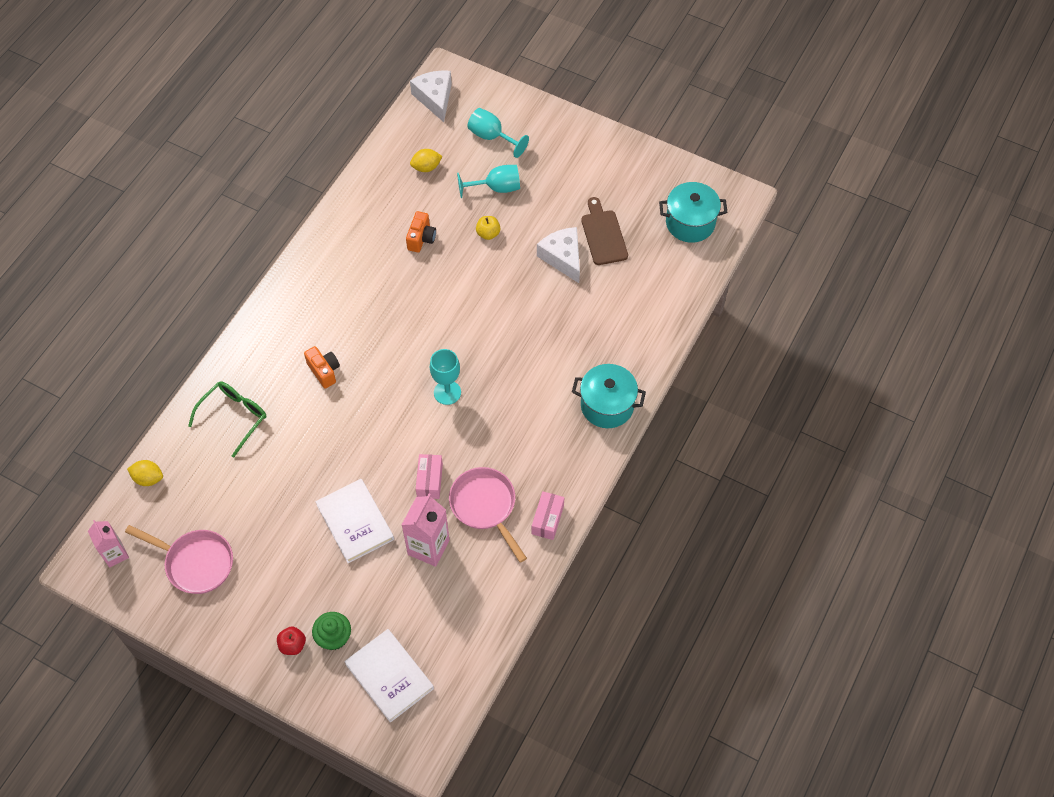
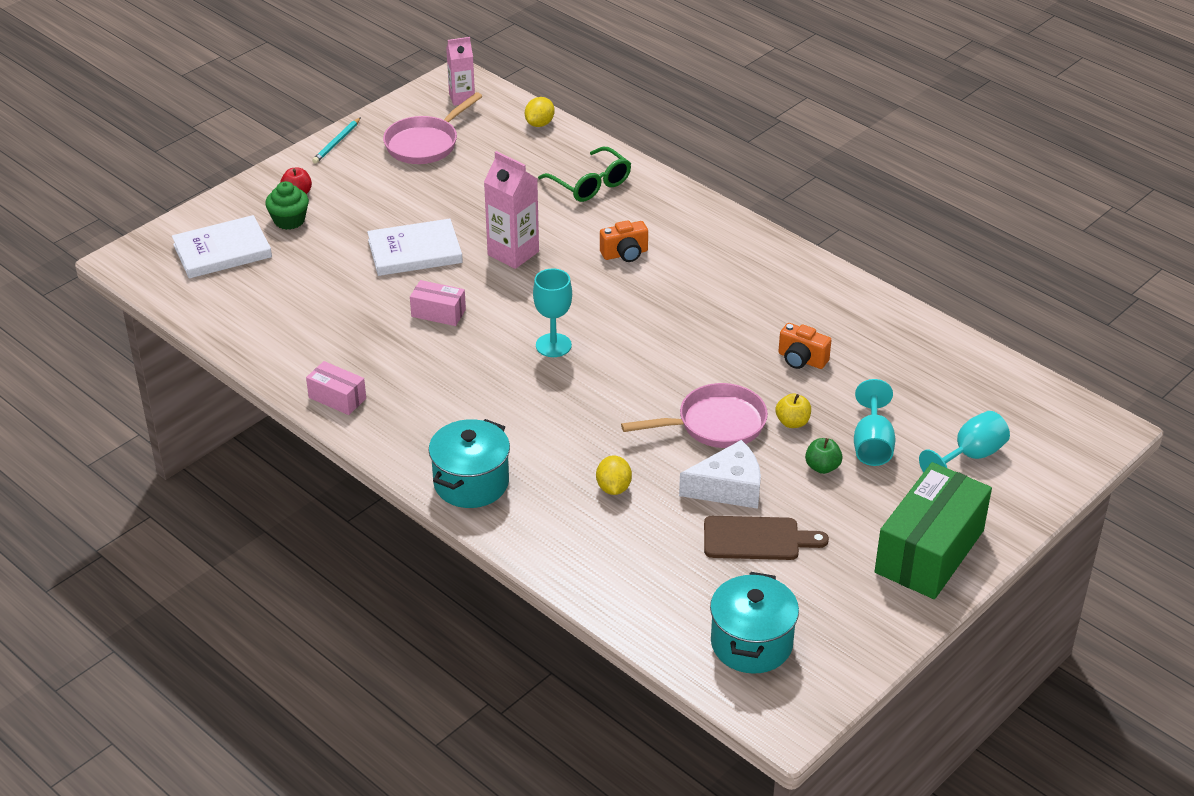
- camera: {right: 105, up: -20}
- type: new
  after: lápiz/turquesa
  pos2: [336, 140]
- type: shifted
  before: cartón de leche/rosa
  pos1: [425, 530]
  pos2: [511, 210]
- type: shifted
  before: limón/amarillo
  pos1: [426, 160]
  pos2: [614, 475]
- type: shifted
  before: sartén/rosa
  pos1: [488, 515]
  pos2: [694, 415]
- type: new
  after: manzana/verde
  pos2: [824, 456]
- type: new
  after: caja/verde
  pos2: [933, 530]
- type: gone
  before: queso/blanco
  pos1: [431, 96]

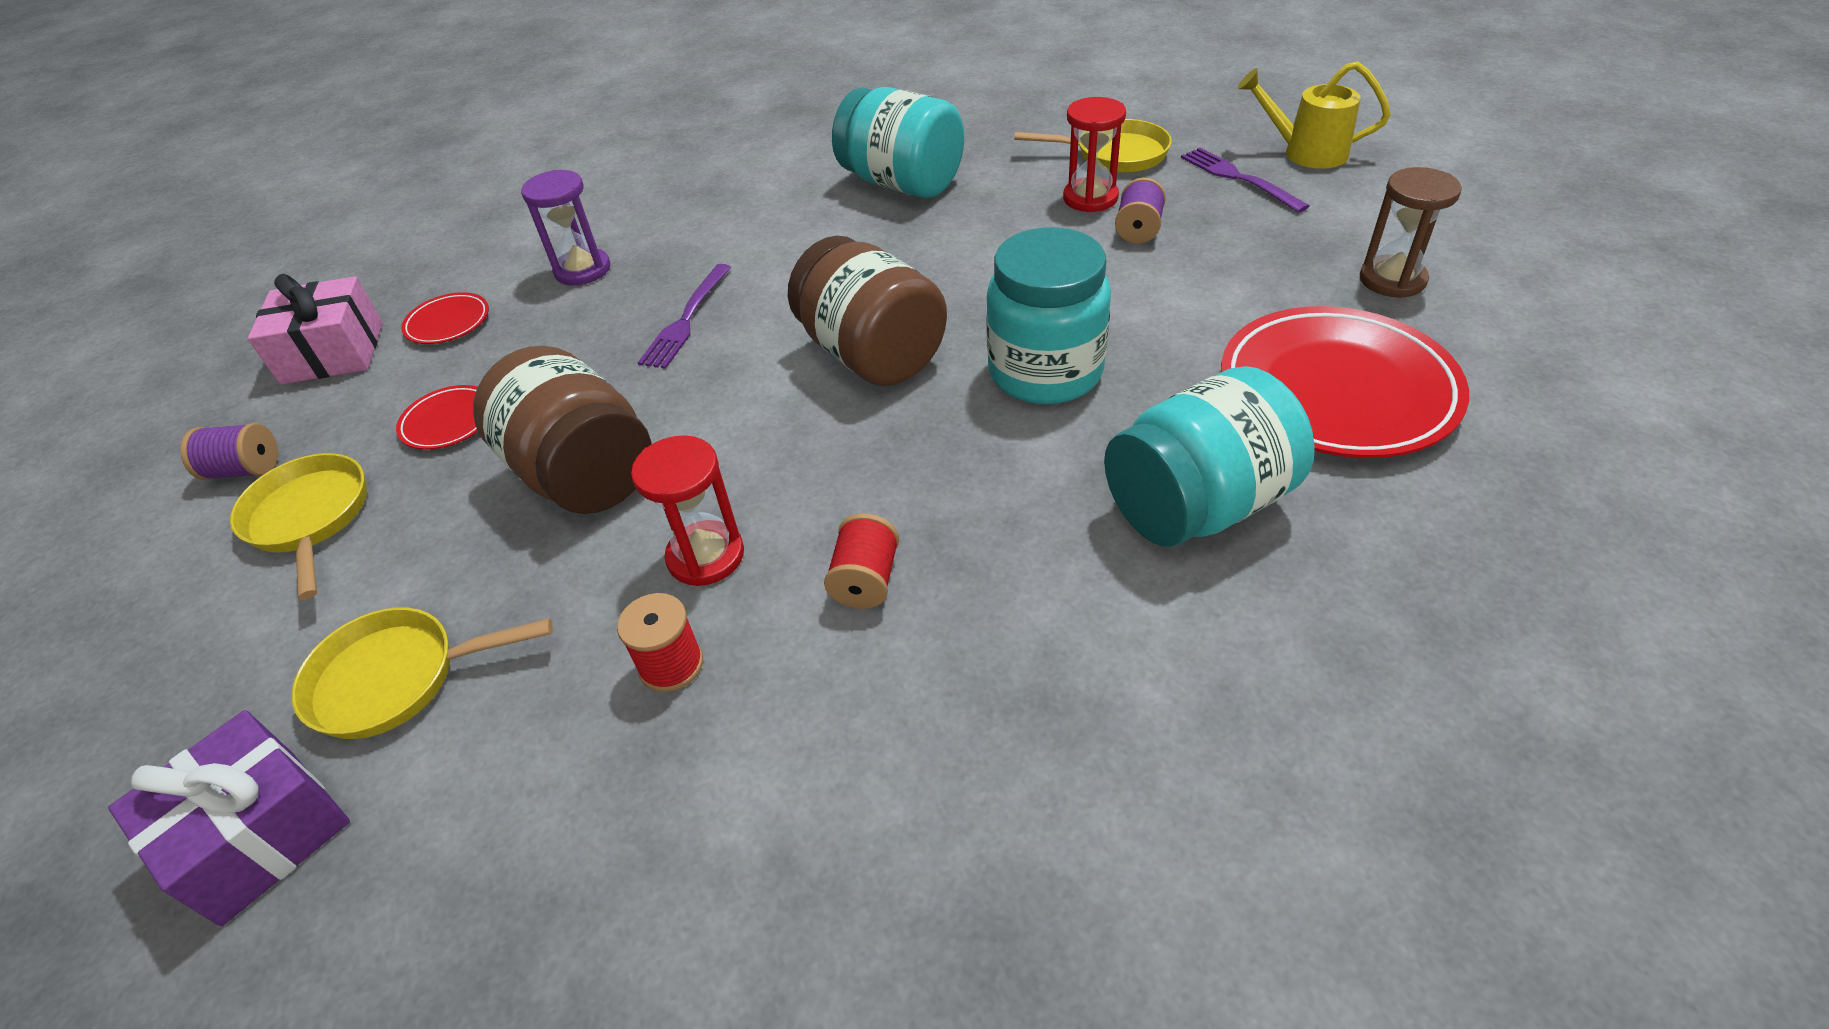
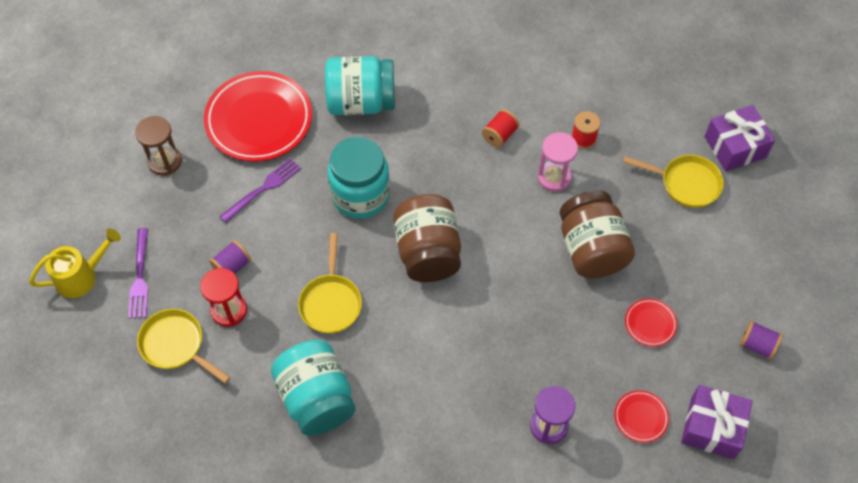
- camera: {right: -155, up: 15}
- type: rotated
  before: regadera/amarillo
  pos1: [1314, 115]
  pos2: [75, 263]
  turn: -75
- type: shifted
  before: tenedor/morado
  pos1: [684, 316]
  pos2: [260, 190]
- type: shifted
  before: sartén/amarillo
  pos1: [298, 526]
  pos2: [330, 283]
- type: repainted
  before: reloj de arena/rojo
  after: reloj de arena/rosa
  pos1: [687, 510]
  pos2: [558, 162]
- type: repainted
  before: regalo/rosa
  after: regalo/morado
  pos1: [315, 329]
  pos2: [716, 422]

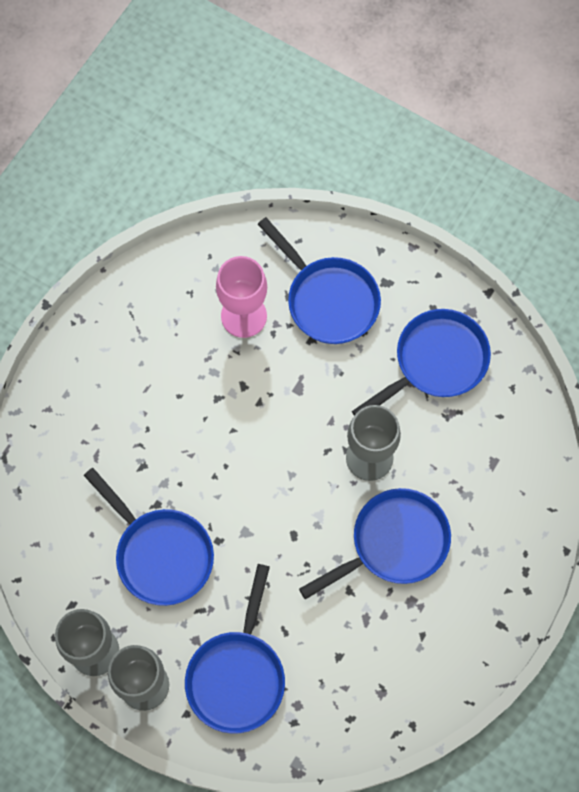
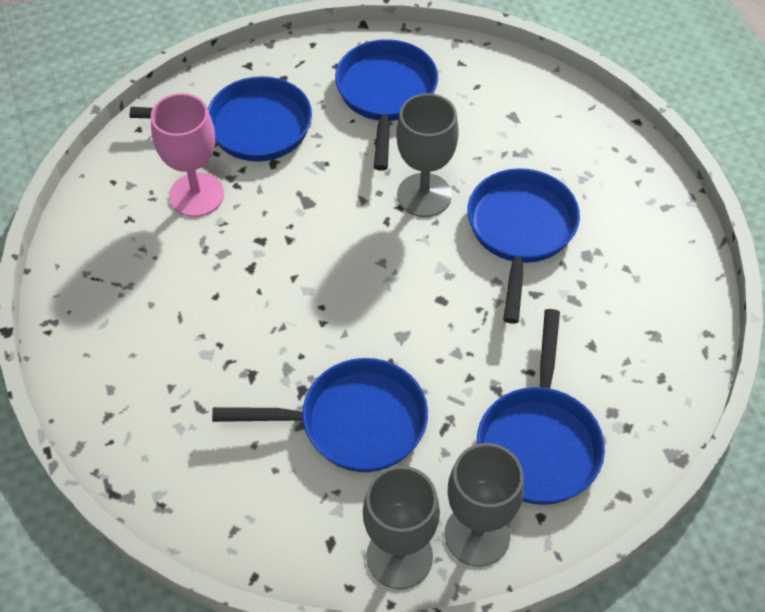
- camera: {right: -50, up: -15}
- type: rotated
  before: sartén/azul
  pos1: [235, 649]
  pos2: [541, 407]
  turn: 45

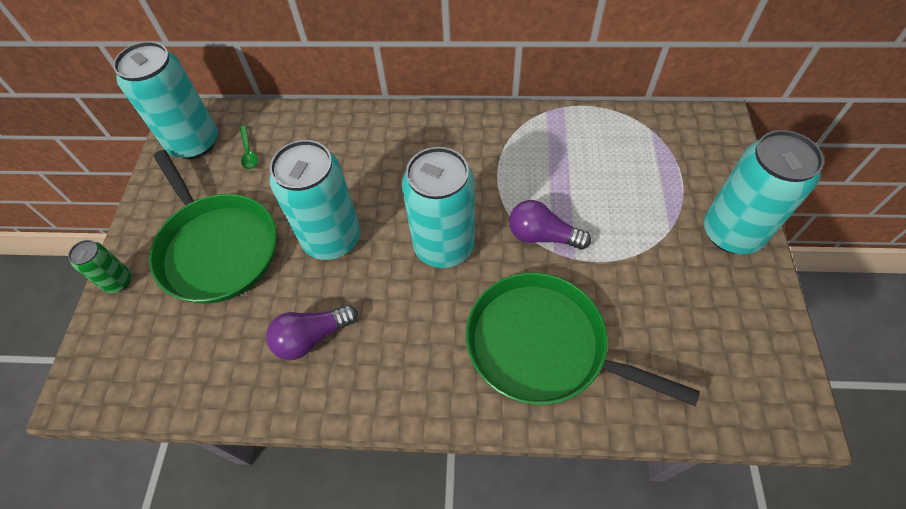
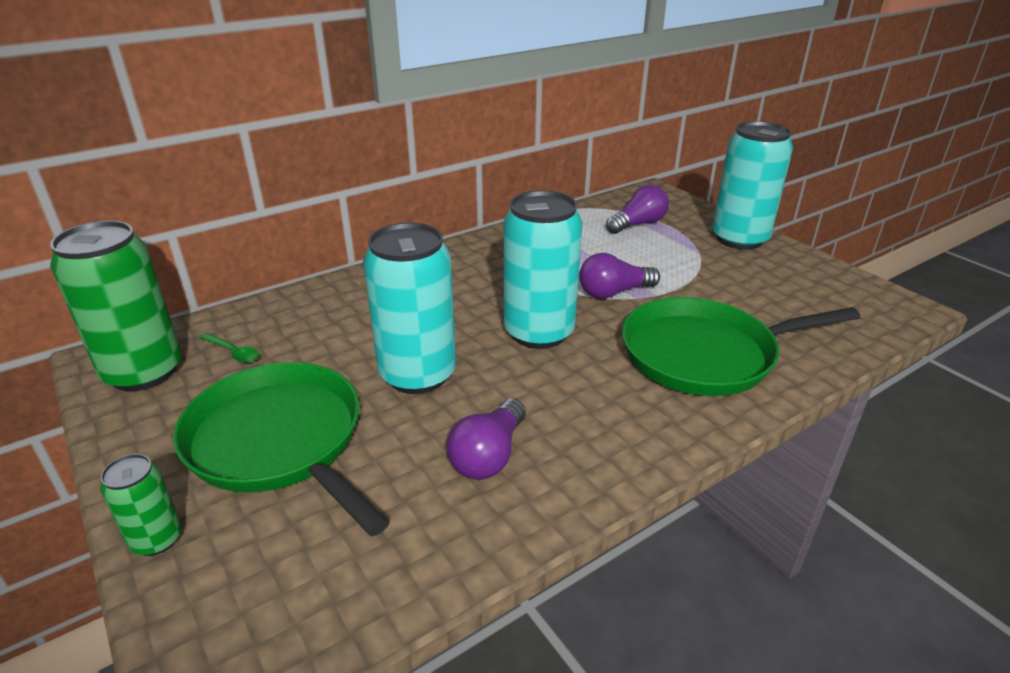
- camera: {right: -40, up: -25}
- type: repainted
  before: lata/turquesa
  after: lata/verde
  pos1: [165, 100]
  pos2: [116, 306]
- type: rotated
  before: sartén/verde
  pos1: [213, 226]
  pos2: [281, 449]
  turn: -150
- type: new
  after: bombilla/morado
  pos2: [637, 209]

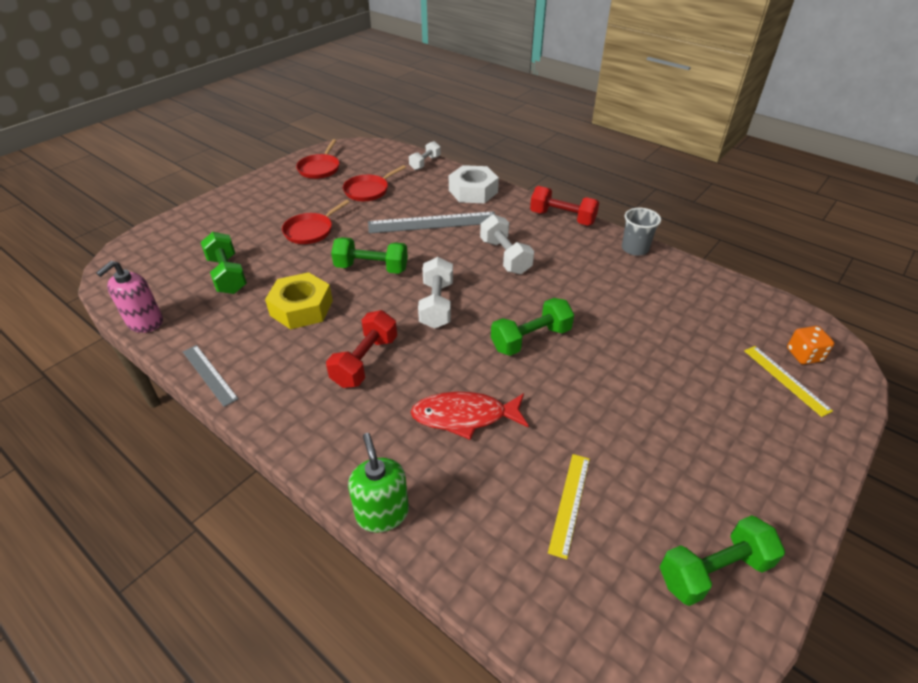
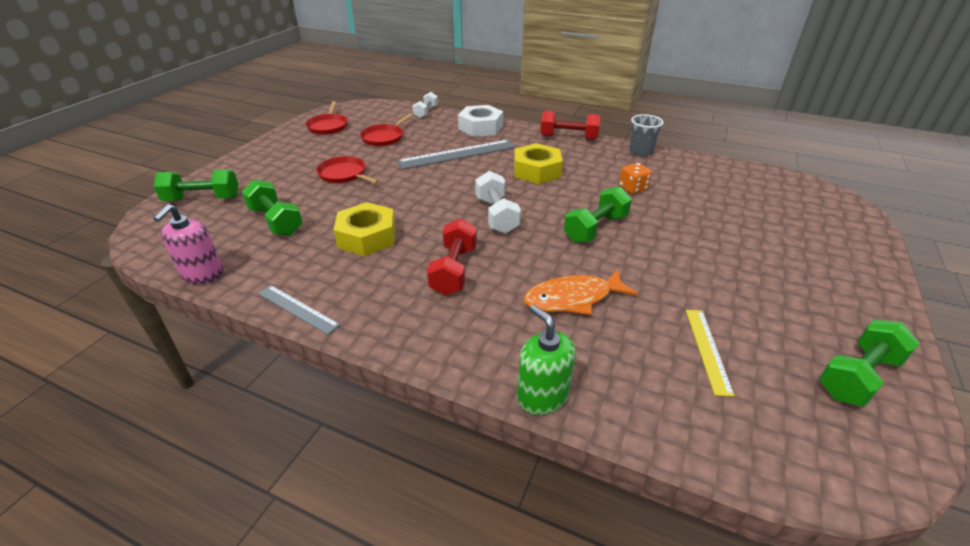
- camera: {right: -15, up: -5}
- type: shifted
  before: mancuerna/verde
  pos1: [369, 255]
  pos2: [196, 185]
- type: rotated
  before: sartén/rojo
  pos1: [316, 222]
  pos2: [347, 170]
  turn: 105
- type: swapped
  before: mancuerna/blanco
  after: tuerca/amarillo
  pos1: [507, 244]
  pos2: [538, 163]
- type: repainted
  before: pez/rojo
  after: pez/naranja
  pos1: [470, 416]
  pos2: [581, 292]
- type: shifted
  before: dado/naranja
  pos1: [810, 345]
  pos2: [635, 178]
- type: gone
  before: regla/amarillo
  pos1: [788, 381]

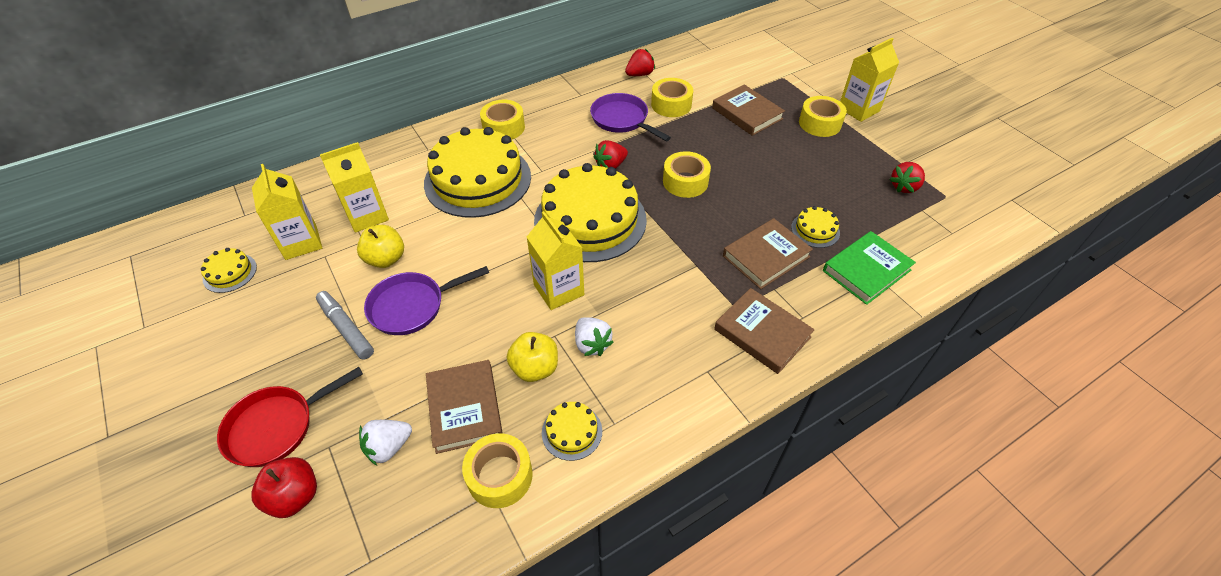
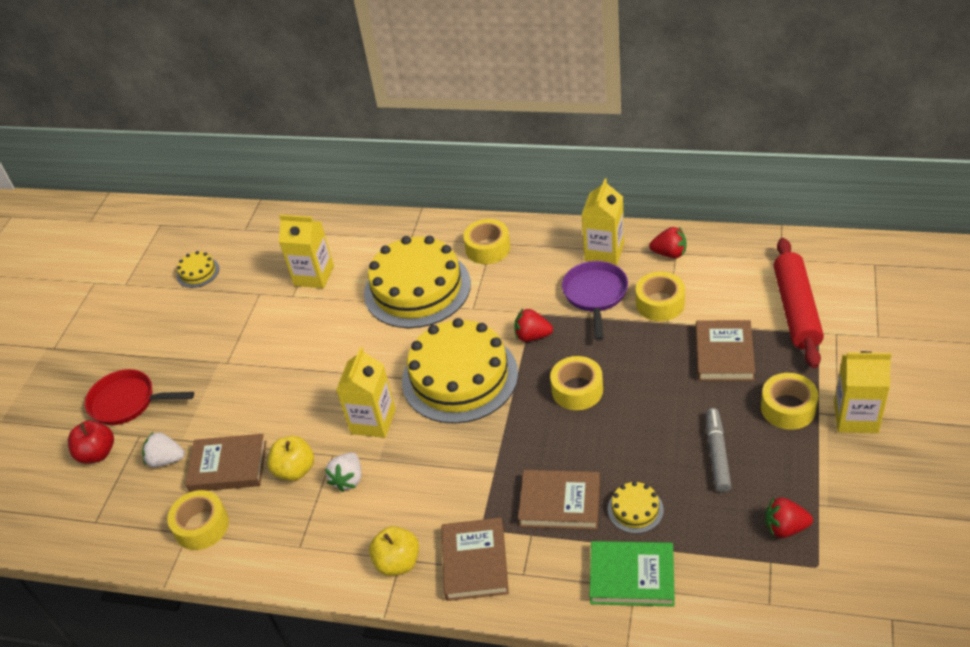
- camera: {right: 50, up: -5}
- type: rotated
  before: libro/marrón
  pos1: [464, 407]
  pos2: [226, 463]
  turn: 60
- type: shifted
  before: manzana/amarillo
  pos1: [380, 246]
  pos2: [394, 551]
- type: shifted
  before: cartón de leche/amarillo
  pos1: [287, 212]
  pos2: [603, 221]
- type: shifted
  before: rotulador/gris
  pos1: [345, 325]
  pos2: [719, 450]
- type: new
  after: rodillo/rojo
  pos2: [799, 303]
- type: gone
  before: sartén/morado
  pos1: [426, 300]
- type: gone
  before: tarta/amarillo
  pos1: [572, 431]

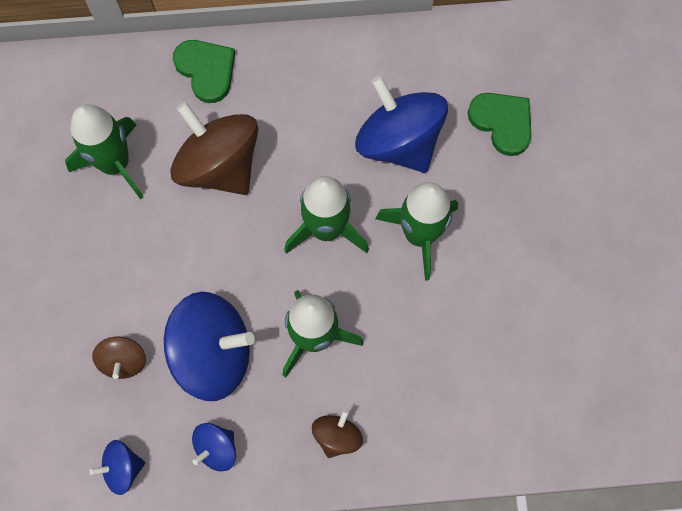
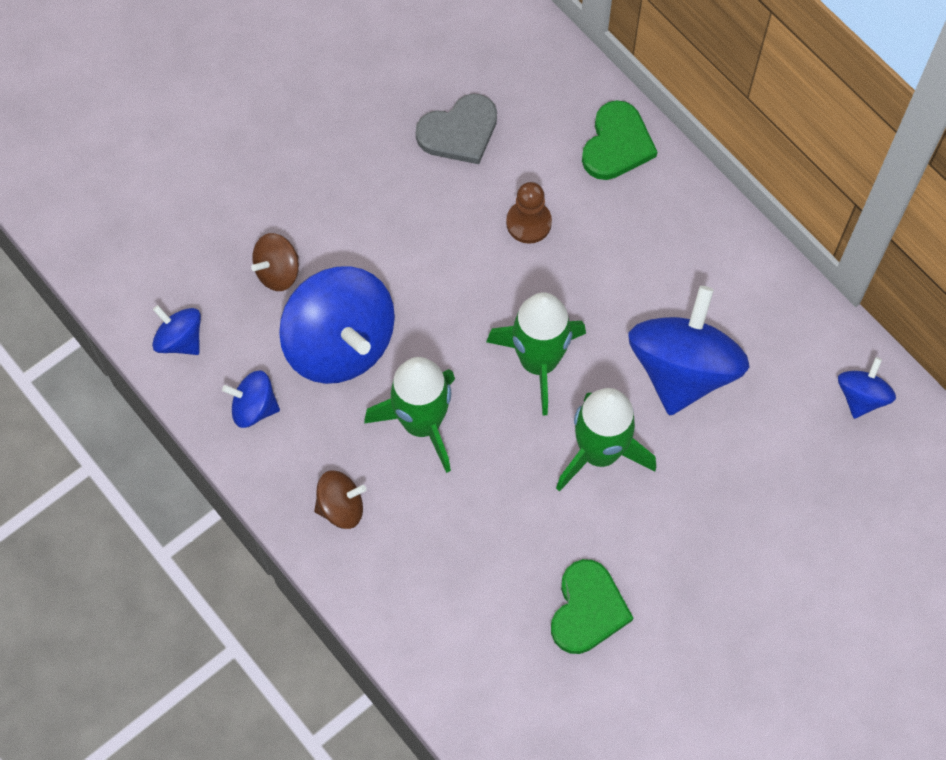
- camera: {right: 55, up: -5}
- type: swapped
  before: cohete/verde
  after: corazón/gris
  pos1: [104, 151]
  pos2: [456, 129]
- type: swapped
  before: peonza/marrón
  after: peón/marrón
  pos1: [214, 148]
  pos2: [529, 213]
- type: shifted
  before: corazón/verde
  pos1: [499, 124]
  pos2: [592, 606]
- type: new
  after: peonza/azul
  pos2: [867, 388]

